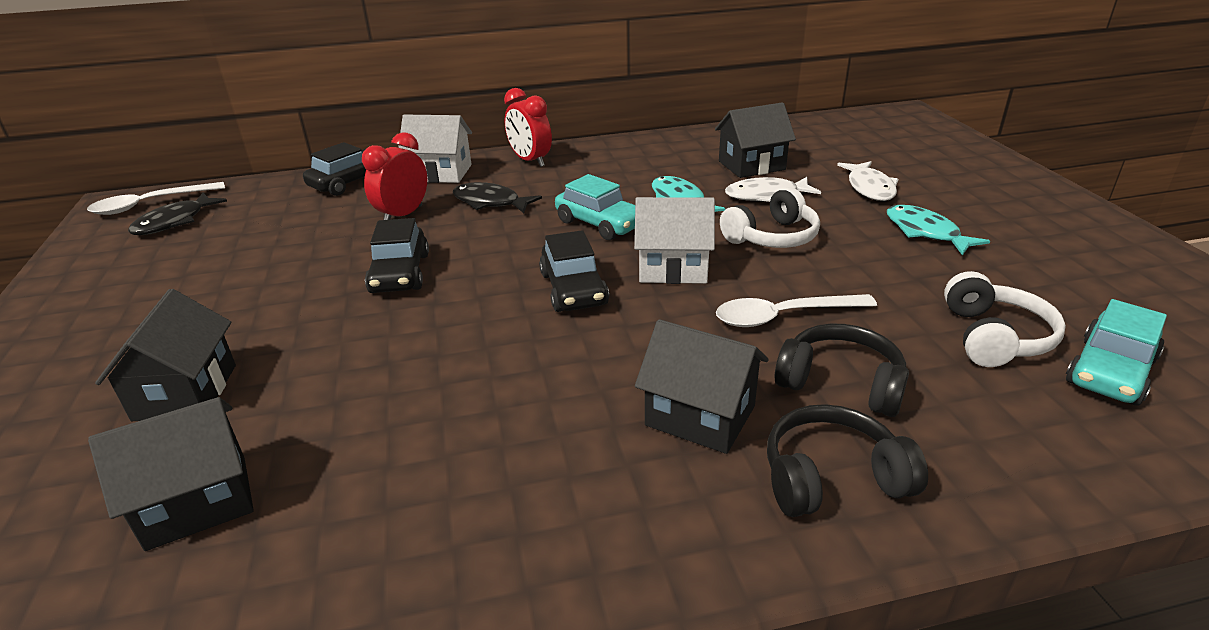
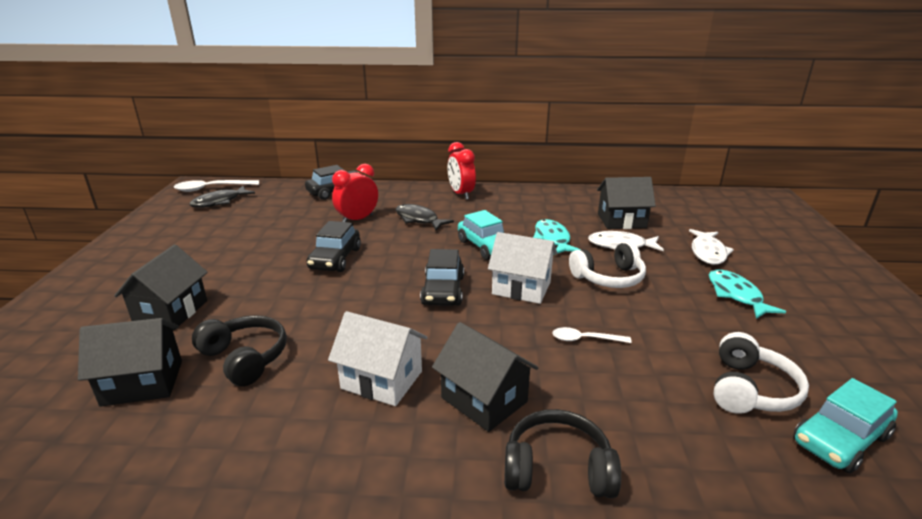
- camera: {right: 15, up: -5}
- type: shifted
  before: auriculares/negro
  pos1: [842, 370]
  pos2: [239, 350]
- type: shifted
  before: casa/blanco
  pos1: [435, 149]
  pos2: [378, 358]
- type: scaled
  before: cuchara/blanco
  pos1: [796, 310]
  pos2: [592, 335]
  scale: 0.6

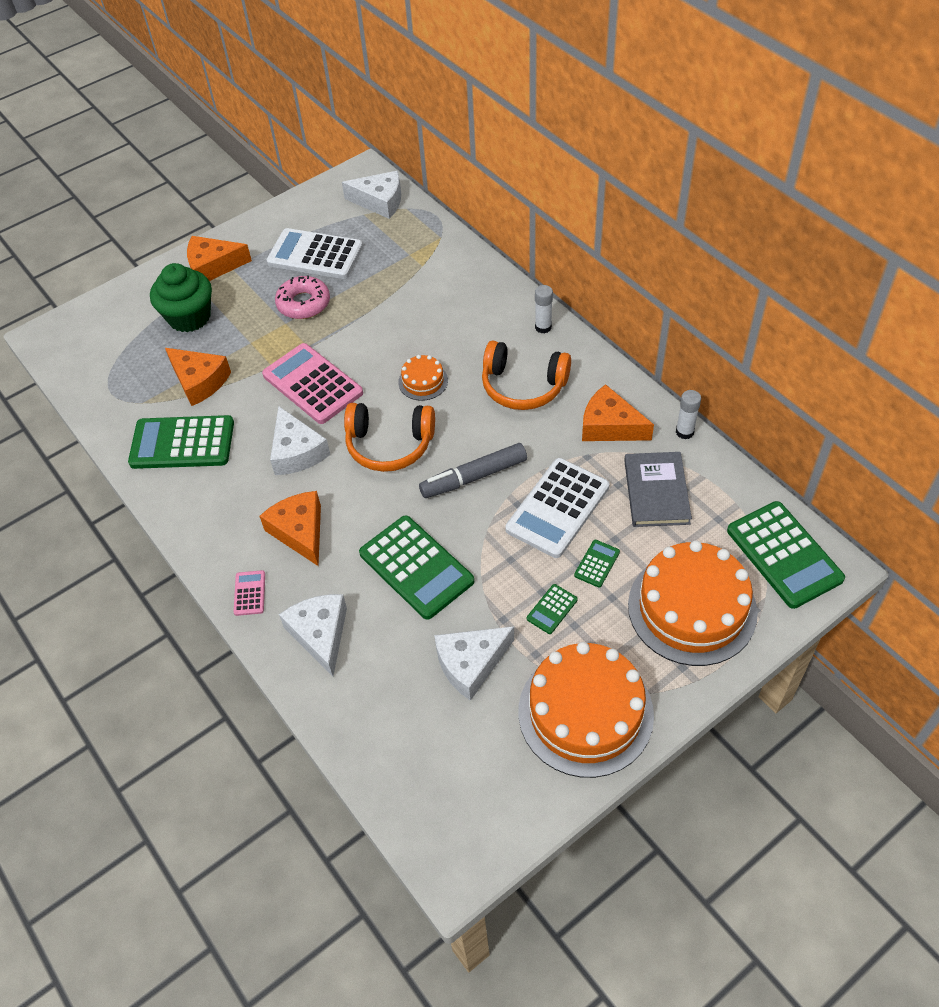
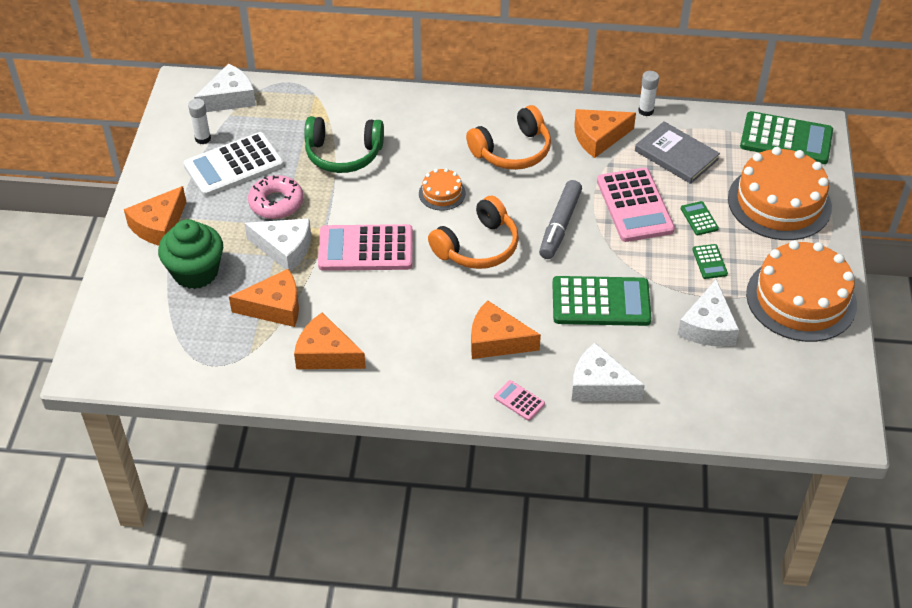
- camera: {right: -50, up: -5}
- type: shifted
  before: barra de pegamento/blanco
  pos1: [544, 309]
  pos2: [199, 121]
- type: shifted
  before: queso/blanco
  pos1: [300, 440]
  pos2: [277, 244]
- type: swapped
  before: calculadora/verde
  after: queso/naranja
  pos1: [181, 442]
  pos2: [330, 341]
- type: new
  after: auriculares/verde
  pos2: [344, 144]
- type: repainted
  before: calculadora/blanco
  after: calculadora/rosa
  pos1: [557, 508]
  pos2: [636, 205]

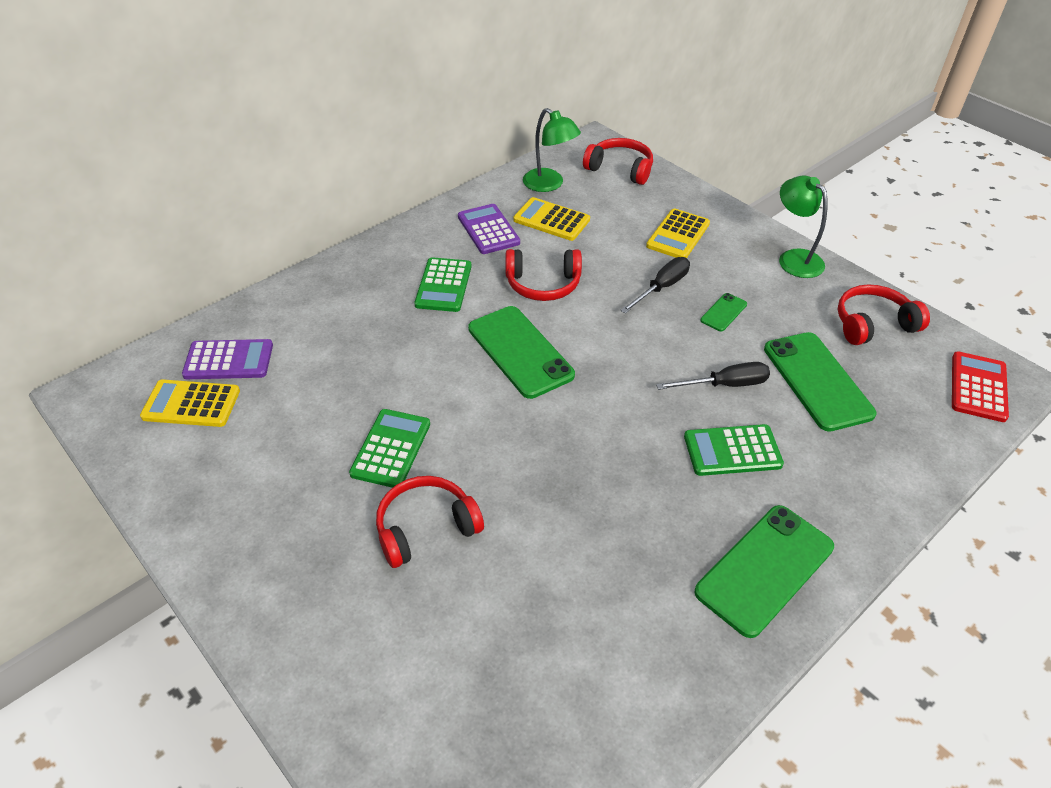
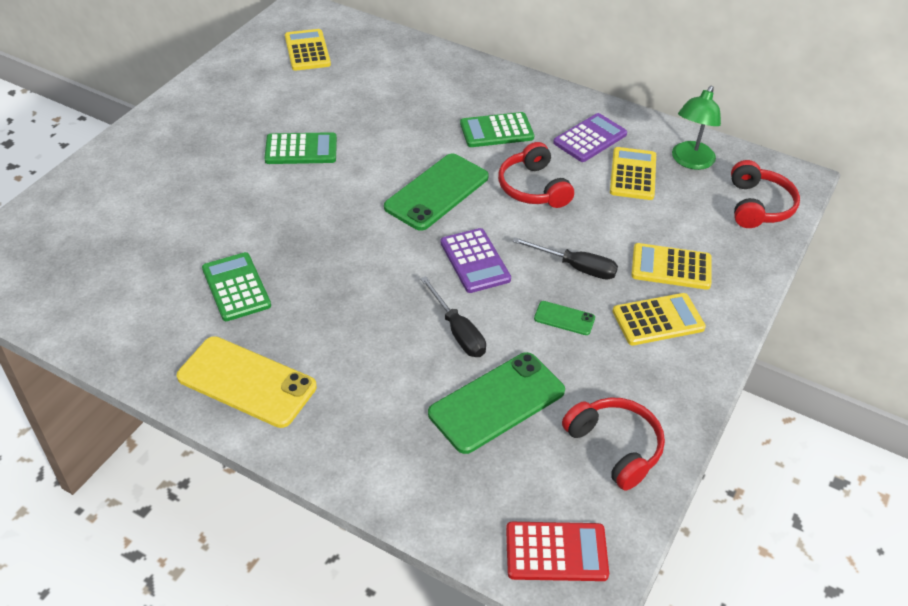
- camera: {right: 70, up: 0}
- type: repainted
  before: móvil/verde
  after: móvil/amarillo
  pos1: [764, 571]
  pos2: [247, 382]
- type: shifted
  before: calculadora/verde
  pos1: [734, 450]
  pos2: [236, 286]
- type: shifted
  before: calculadora/morado
  pos1: [227, 359]
  pos2: [476, 260]
- type: new
  after: calculadora/amarillo
  pos2: [659, 319]
- type: gone
  before: auriculares/rojo
  pos1: [430, 522]
- type: gone
  before: lámpara/verde
  pos1: [803, 227]

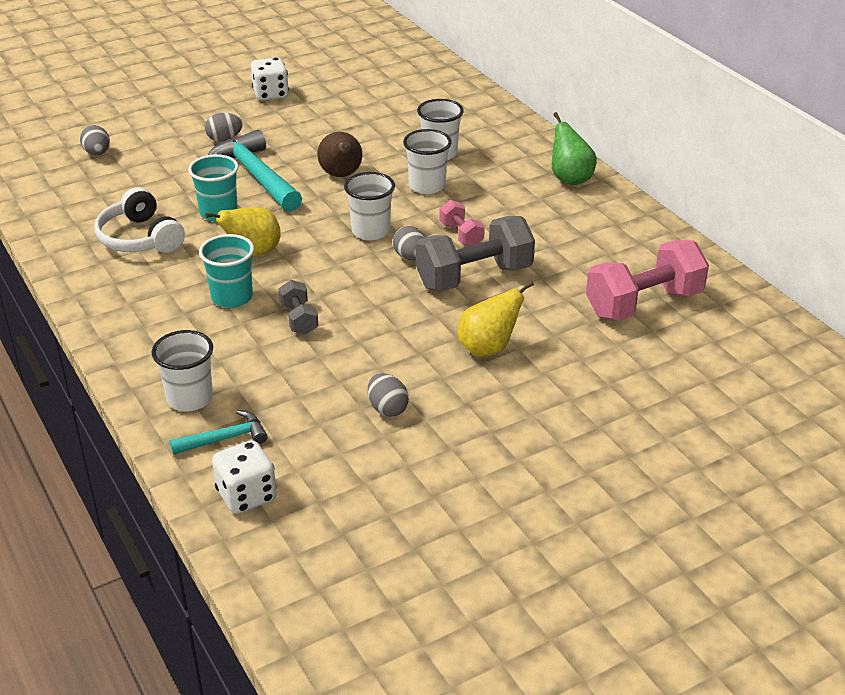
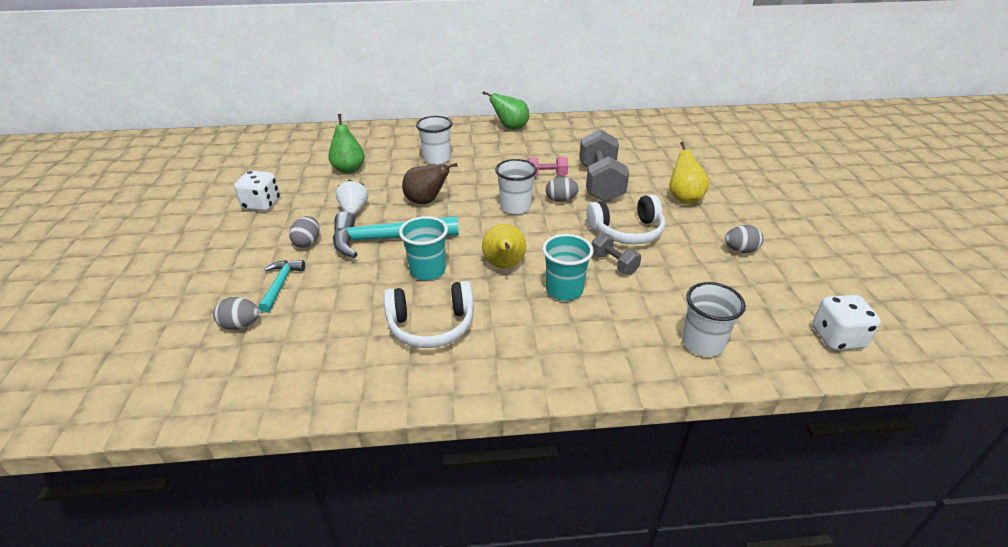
- camera: {right: -65, up: 0}
- type: shifted
  before: martillo/turquesa
  pos1: [218, 432]
  pos2: [281, 286]
- type: new
  after: pera/verde
  pos2: [346, 144]
- type: new
  after: fresa/blanco
  pos2: [352, 197]
- type: new
  after: auriculares/blanco
  pos2: [625, 219]
- type: rotated
  before: mancuerna/gris
  pos1: [298, 307]
  pos2: [616, 253]
  turn: 45
- type: gone
  before: vaso/blanco
  pos1: [427, 161]
- type: gone
  before: mancuerna/rosa
  pos1: [647, 280]

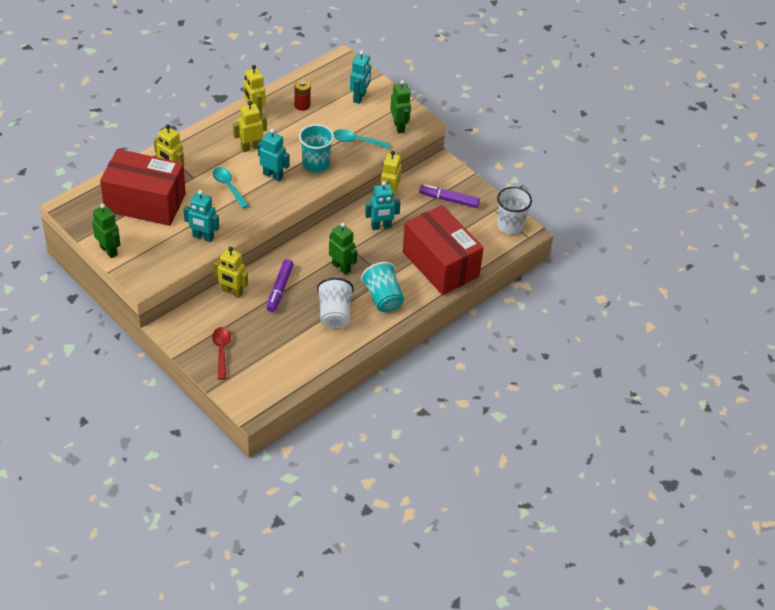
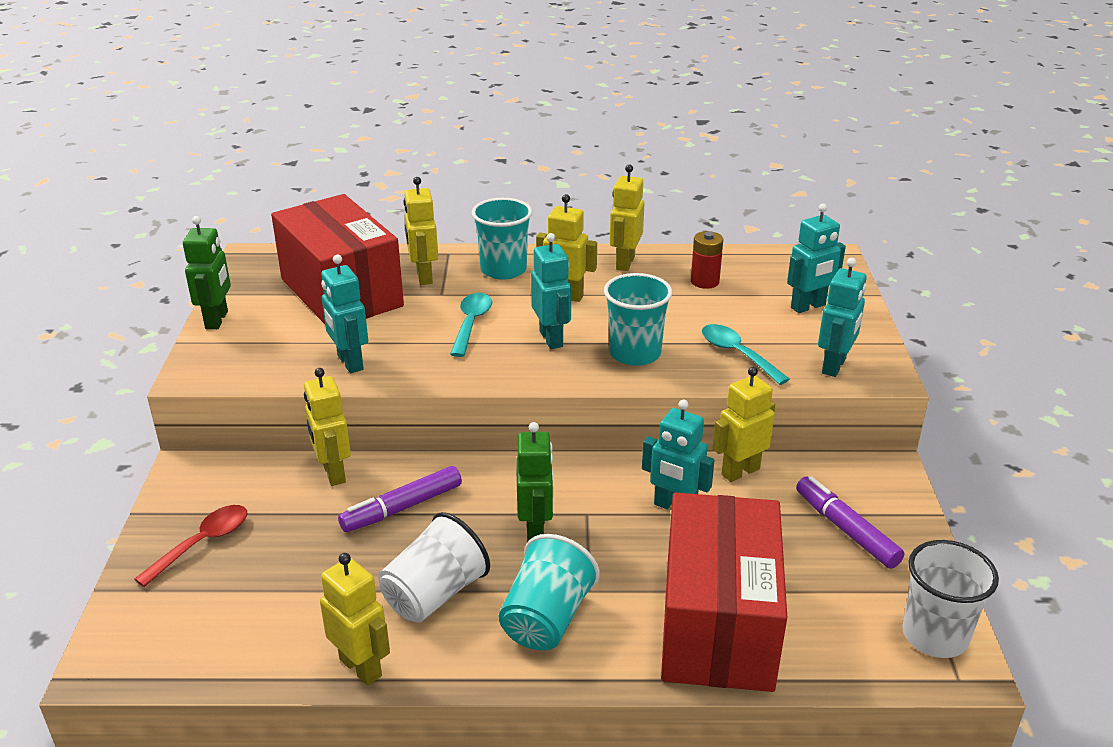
- camera: {right: 45, up: -15}
- type: new
  after: robot/amarillo
  pos2: [355, 619]
- type: new
  after: vaso/turquesa
  pos2: [501, 239]
- type: repainted
  before: robot/verde
  after: robot/turquesa
  pos1: [400, 107]
  pos2: [842, 317]

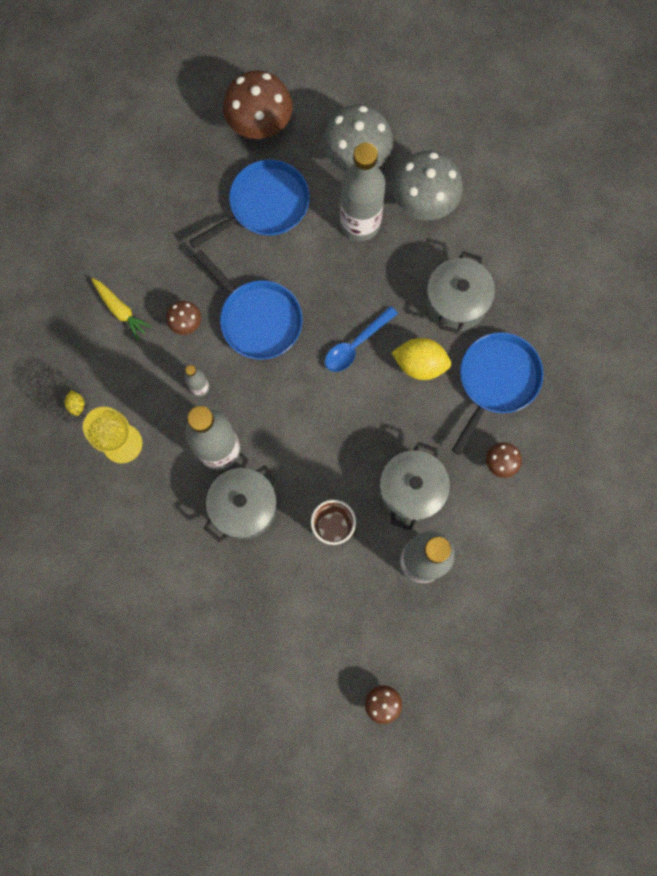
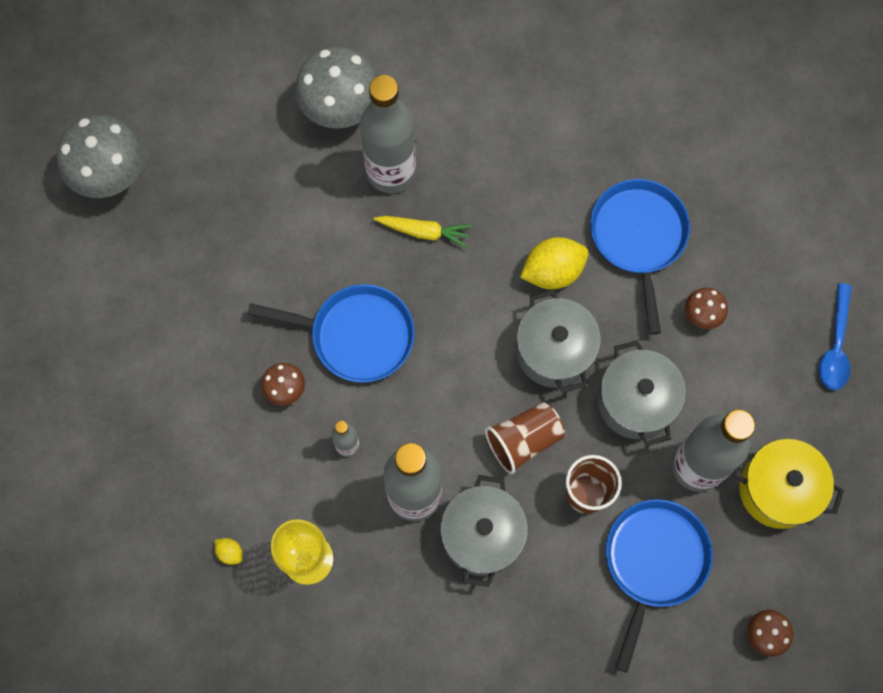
- camera: {right: -35, up: -5}
- type: shifted
  before: seta/gris
  pos1: [427, 185]
  pos2: [100, 156]
- type: shifted
  before: zanahoria/amarillo
  pos1: [121, 309]
  pos2: [422, 232]
- type: new
  after: vaso/marrón
  pos2: [525, 438]
- type: shifted
  before: olla/gris
  pos1: [460, 292]
  pos2: [558, 341]
- type: shifted
  before: sartén/azul
  pos1: [249, 204]
  pos2: [659, 586]
- type: new
  after: olla/amarillo
  pos2: [788, 484]
- type: shifted
  before: cuchara/azul
  pos1: [361, 339]
  pos2: [835, 336]
- type: gone
  before: seta/marrón
  pos1: [258, 104]

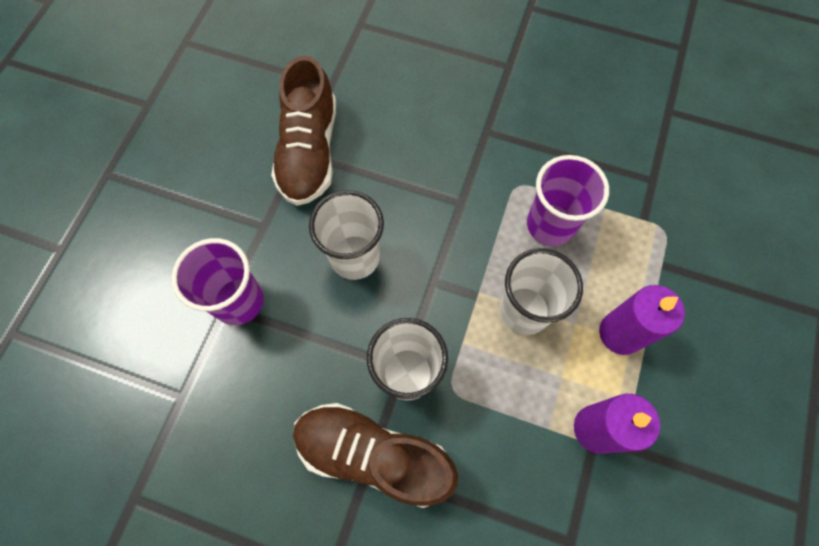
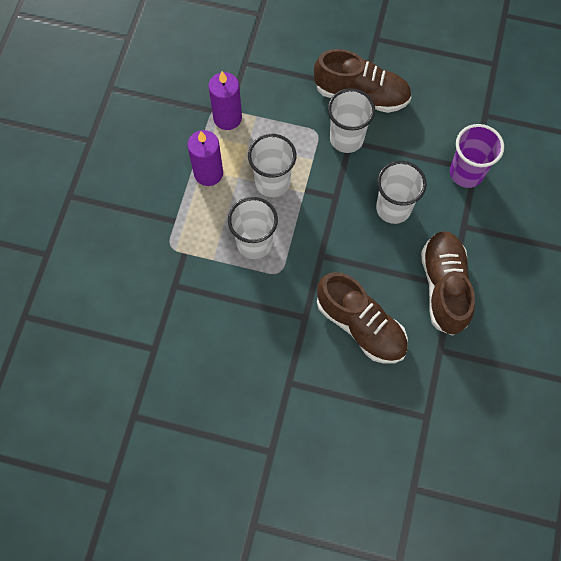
- camera: {right: 175, up: 0}
- type: repainted
  before: vaso/morado
  after: vaso/blanco
  pos1: [568, 200]
  pos2: [253, 228]
- type: new
  after: zapato/marrón
  pos2: [362, 318]

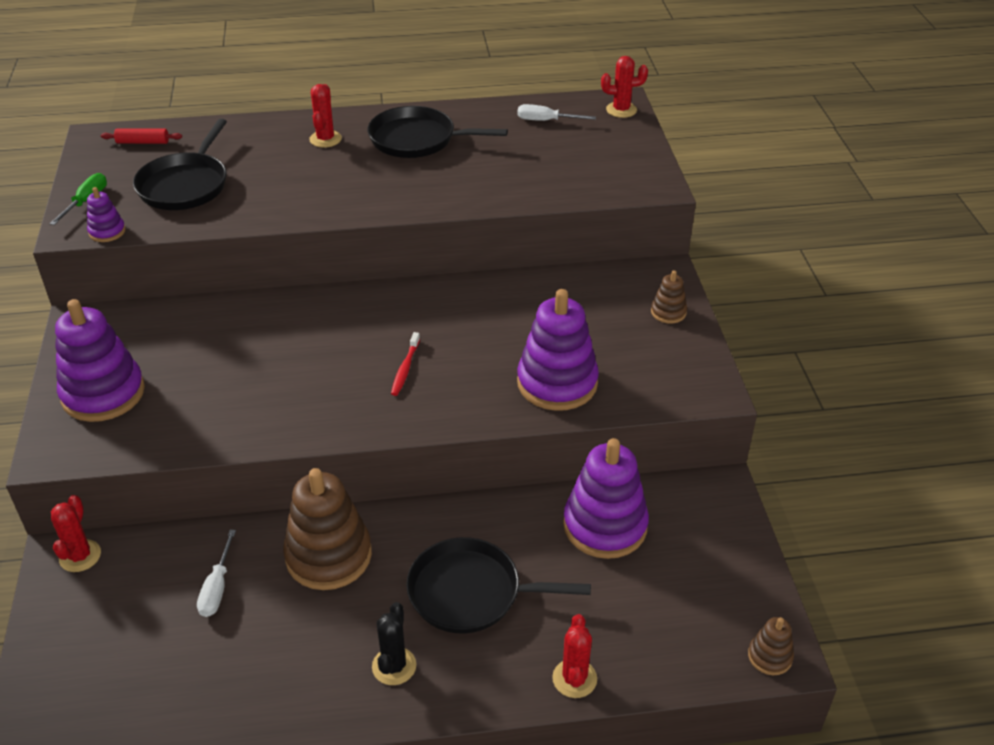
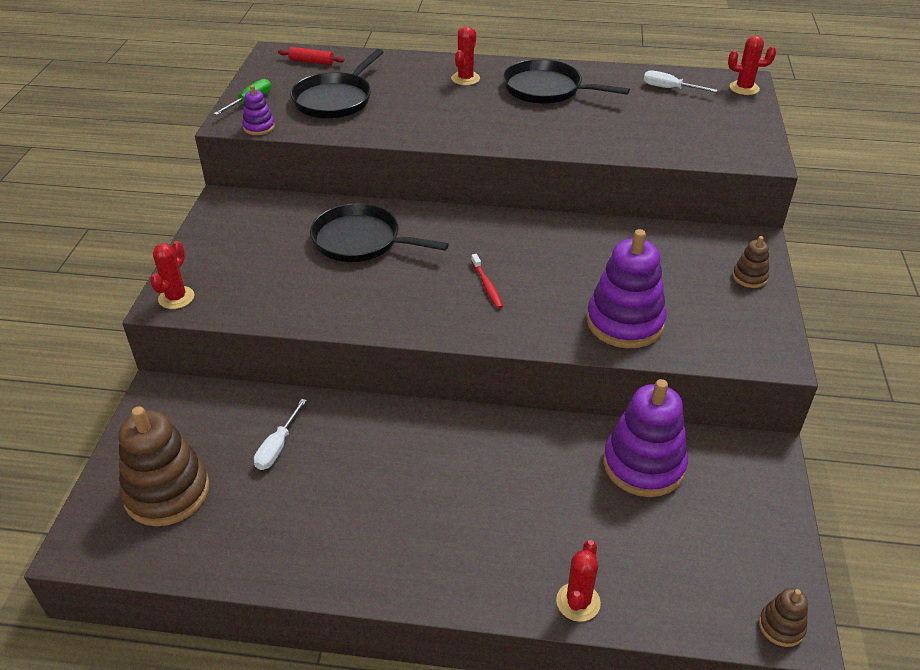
- camera: {right: 15, up: 0}
- type: shifted
  before: juguete apilable/marrón
  pos1: [327, 529]
  pos2: [164, 466]
- type: shifted
  before: cactus/rojo
  pos1: [76, 533]
  pos2: [172, 275]
- type: shifted
  before: sartén/negro
  pos1: [498, 585]
  pos2: [379, 232]
- type: rotated
  before: cepillo de dientes/rojo
  pos1: [405, 364]
  pos2: [487, 281]
  turn: -45
- type: gone
  before: juguete apilable/morado
  pos1: [100, 360]
- type: gone
  before: cactus/negro
  pos1: [394, 643]

